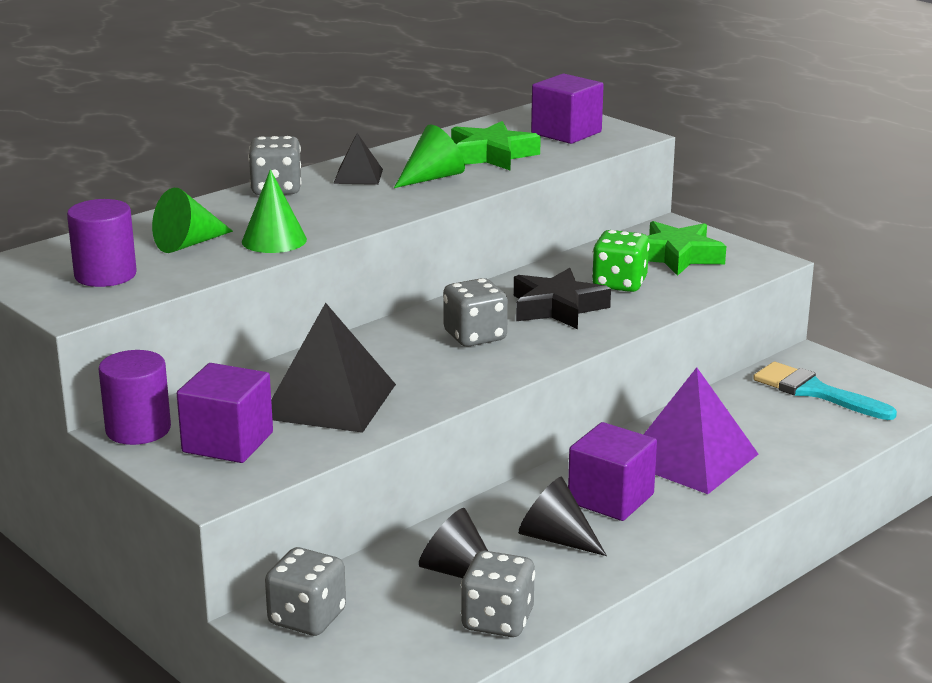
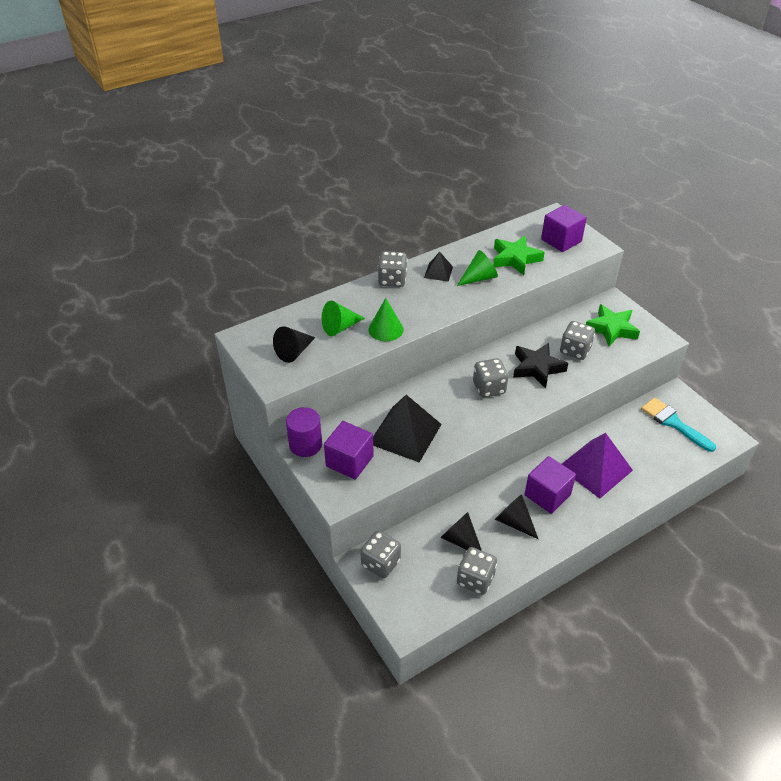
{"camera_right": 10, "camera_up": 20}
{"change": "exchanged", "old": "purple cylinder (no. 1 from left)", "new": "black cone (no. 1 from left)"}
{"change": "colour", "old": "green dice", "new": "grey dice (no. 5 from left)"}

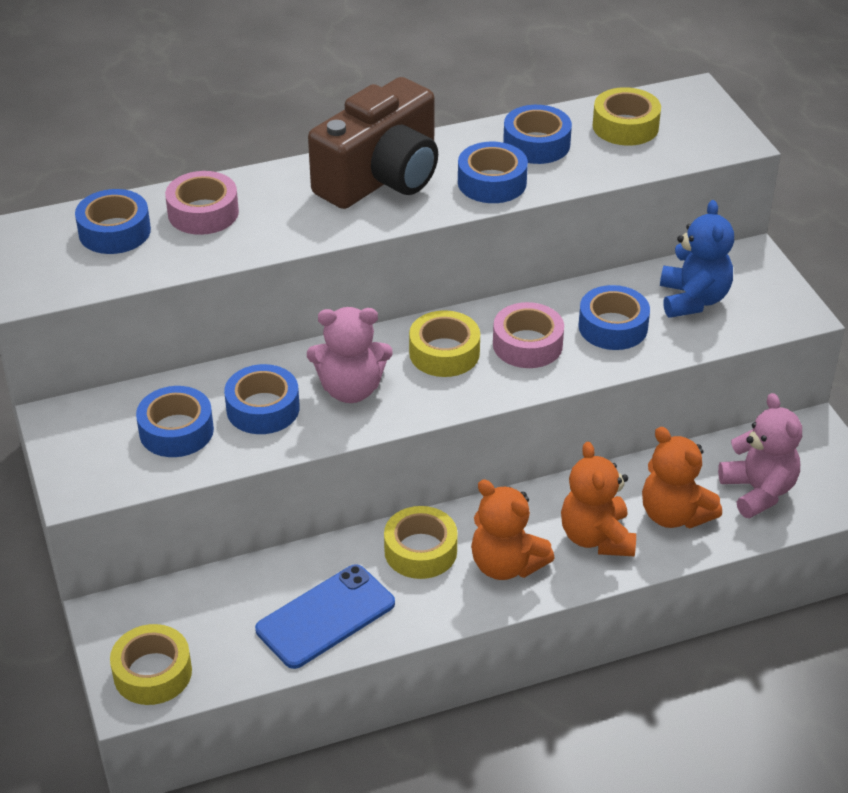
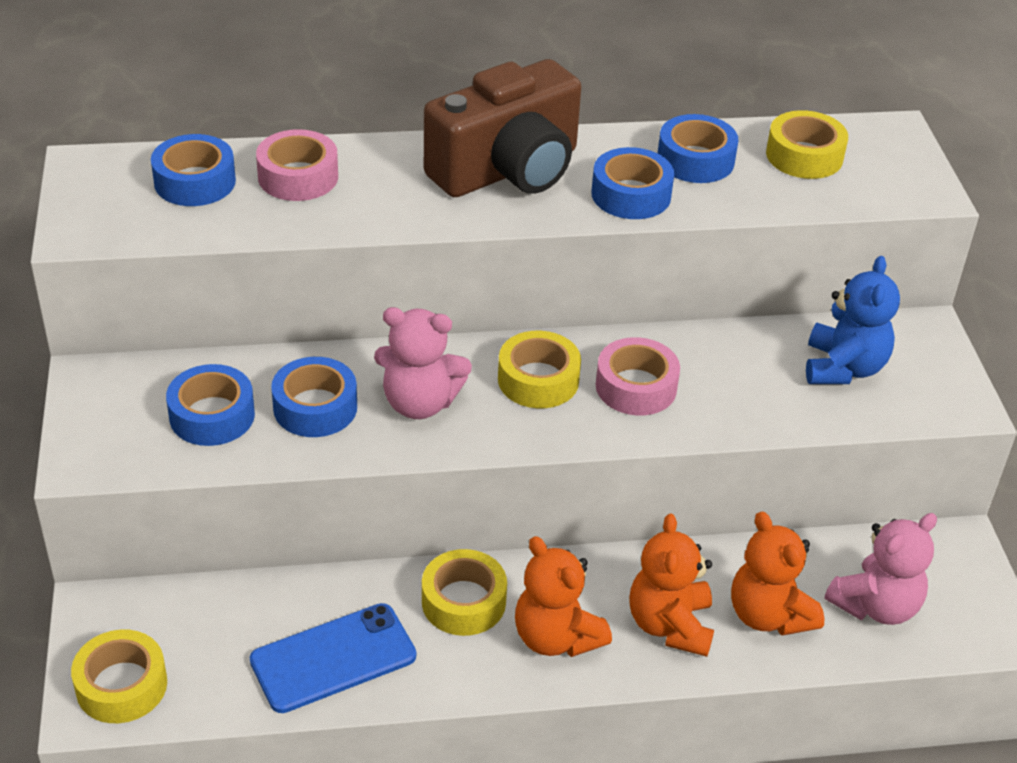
{"camera_right": 10, "camera_up": 0}
{"change": "missing", "old": "blue tape (no. 6 from left)"}
{"change": "spun", "old": "pink teddy bear (no. 2 from left)", "degrees": 60}

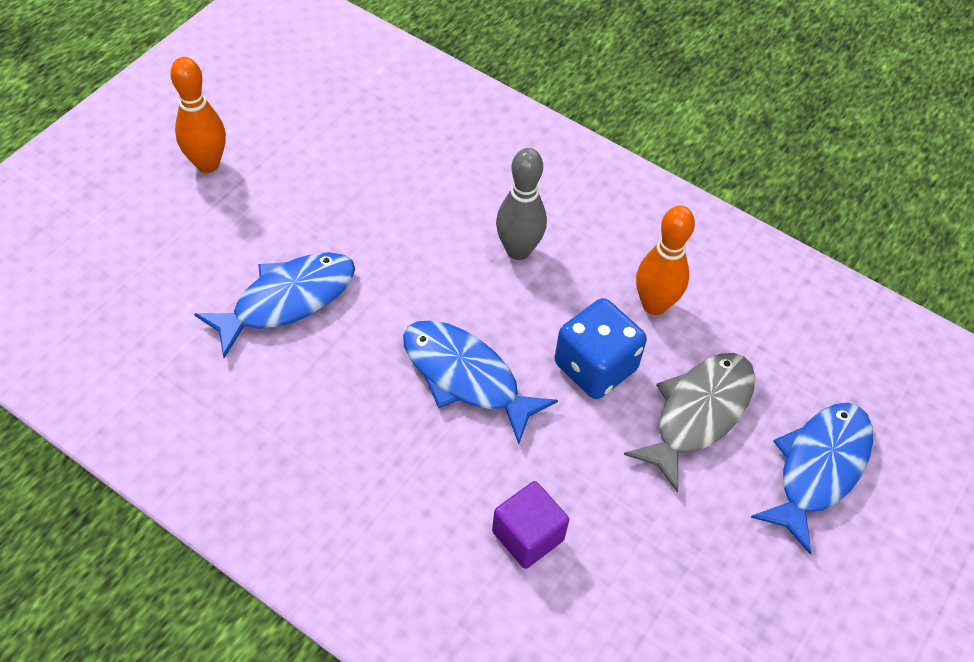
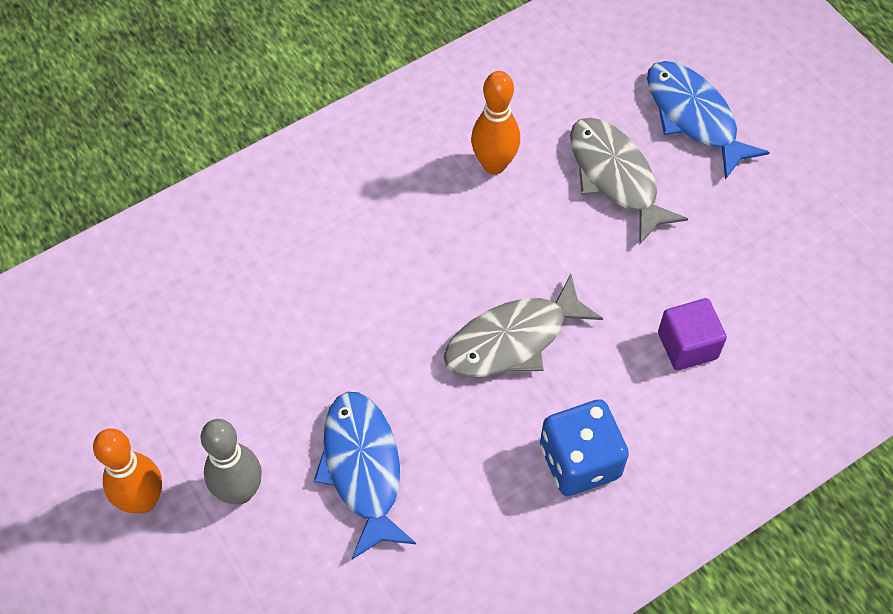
{"camera_right": -65, "camera_up": 5}
{"change": "relocated", "old": "grey bowling pin"}
{"change": "relocated", "old": "blue dice"}
{"change": "colour", "old": "blue fish (no. 2 from left)", "new": "grey fish (no. 1 from left)"}

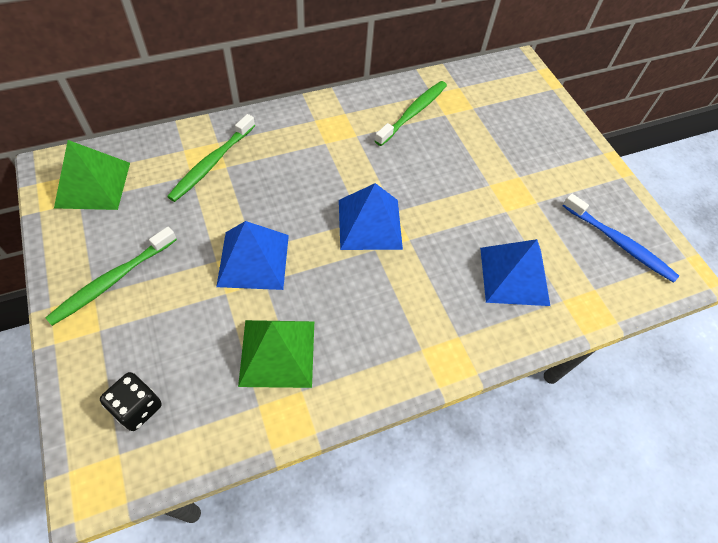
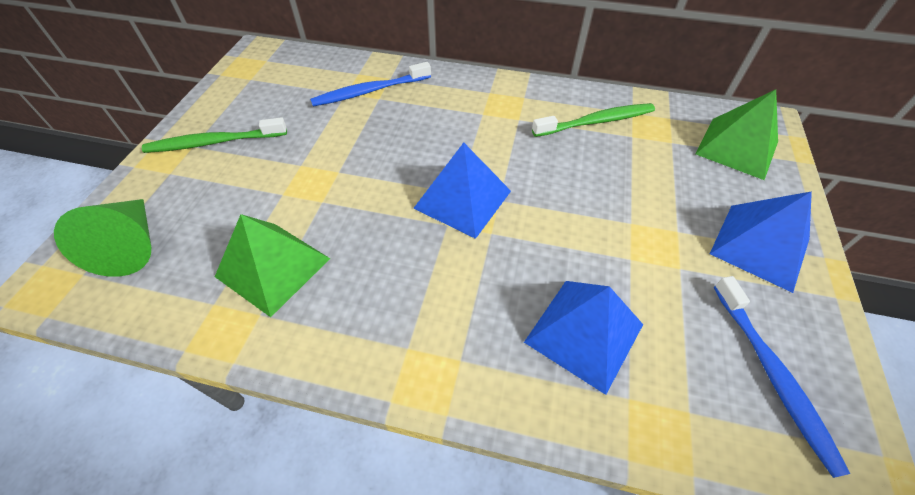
{"camera_right": 40, "camera_up": -5}
{"change": "relocated", "old": "green pyramid (no. 1 from left in the first image)", "new": "green pyramid (no. 2 from left)"}
{"change": "relocated", "old": "blue pyramid (no. 1 from left in the first image)", "new": "blue pyramid (no. 3 from left)"}
{"change": "exchanged", "old": "black dice", "new": "green cone"}
{"change": "colour", "old": "green toothbrush (no. 2 from left)", "new": "blue toothbrush (no. 1 from left)"}

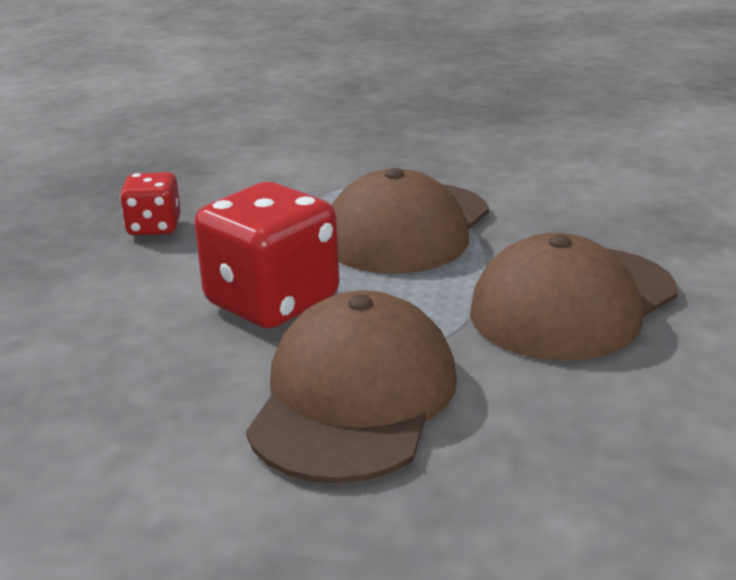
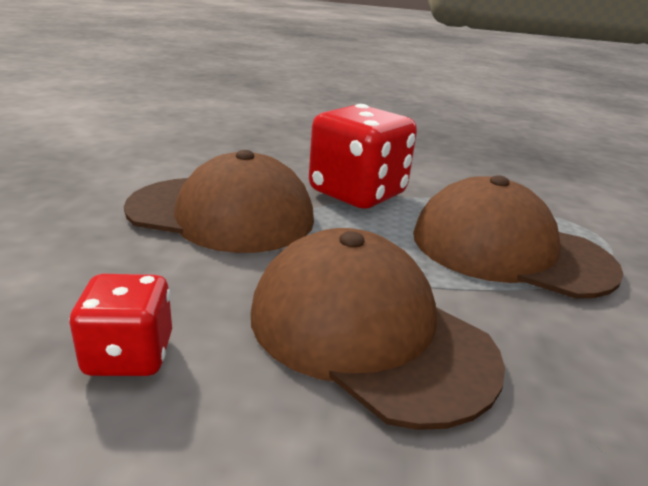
{"camera_right": 85, "camera_up": 0}
{"change": "relocated", "old": "red dice (no. 1 from left)"}

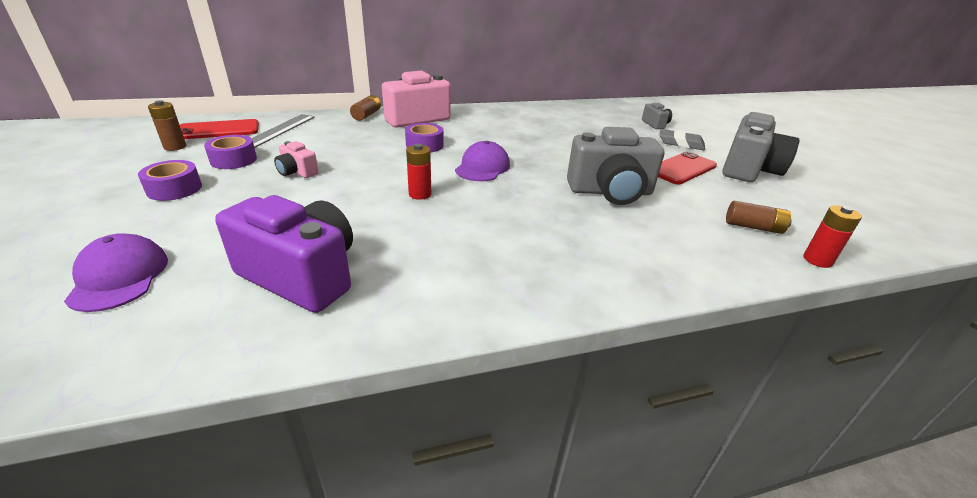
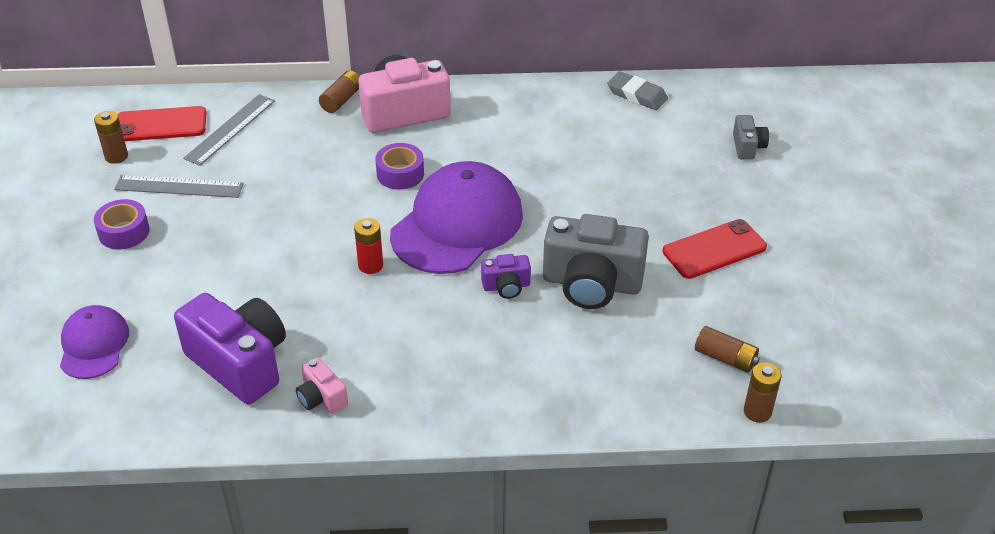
{"camera_right": 15, "camera_up": 10}
{"change": "missing", "old": "grey camera (no. 3 from left)"}
{"change": "appeared", "new": "purple camera (no. 2 from left)"}
{"change": "relocated", "old": "pink camera (no. 1 from left)"}
{"change": "relocated", "old": "grey eraser"}
{"change": "exchanged", "old": "purple tape (no. 2 from left)", "new": "grey ruler (no. 1 from left)"}
{"change": "colour", "old": "red battery (no. 2 from left)", "new": "brown battery (no. 4 from left)"}
{"change": "size", "old": "purple cap (no. 2 from left)", "factor": 1.85}

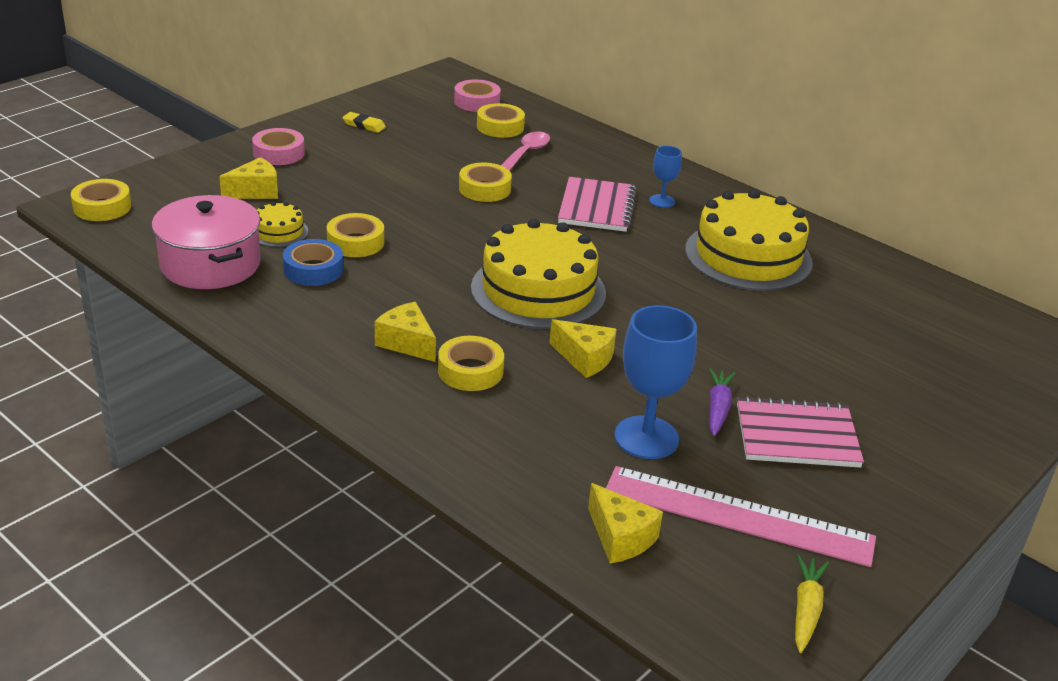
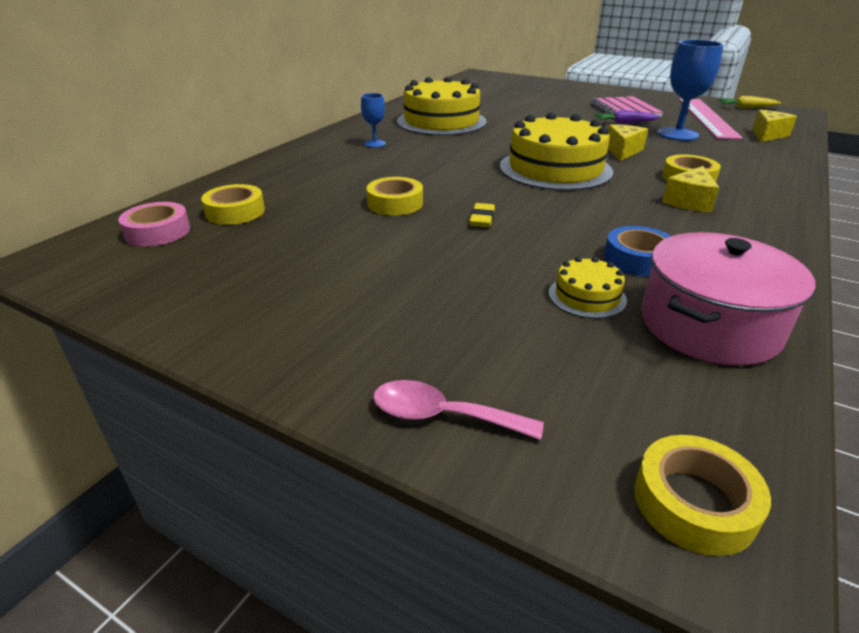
{"camera_right": -100, "camera_up": 0}
{"change": "missing", "old": "yellow cheese (no. 1 from left)"}
{"change": "missing", "old": "pink tape (no. 1 from left)"}
{"change": "missing", "old": "yellow tape (no. 2 from left)"}
{"change": "missing", "old": "pink notebook (no. 1 from left)"}
{"change": "relocated", "old": "yellow eraser"}
{"change": "relocated", "old": "pink spoon"}

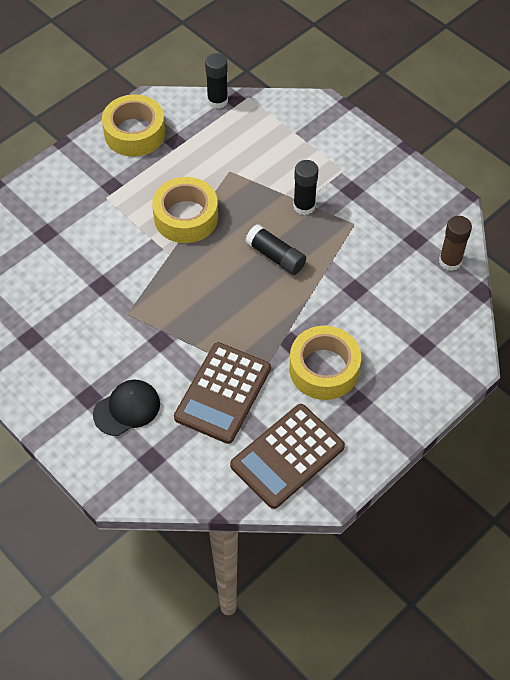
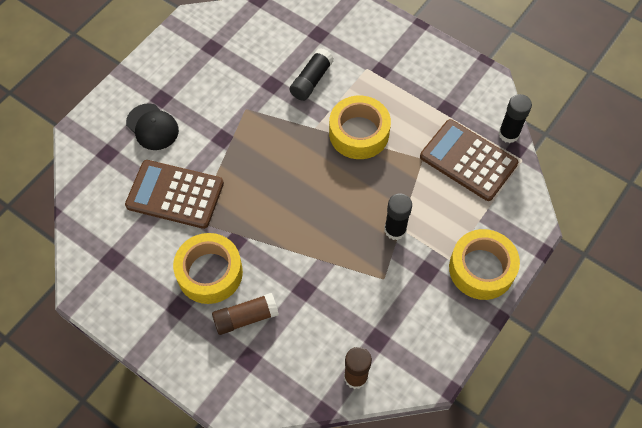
{"camera_right": 80, "camera_up": 5}
{"change": "appeared", "new": "brown glue stick (no. 1 from left)"}
{"change": "relocated", "old": "yellow tape (no. 1 from left in the first image)", "new": "yellow tape (no. 3 from left)"}
{"change": "relocated", "old": "brown calculator (no. 2 from left)"}
{"change": "relocated", "old": "black glue stick (no. 2 from left in the first image)", "new": "black glue stick (no. 1 from left)"}

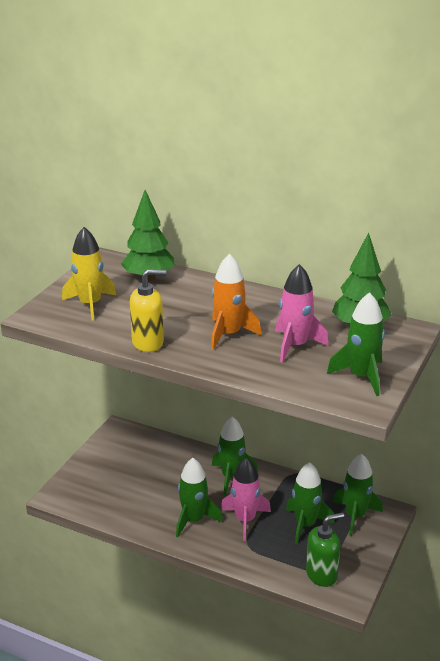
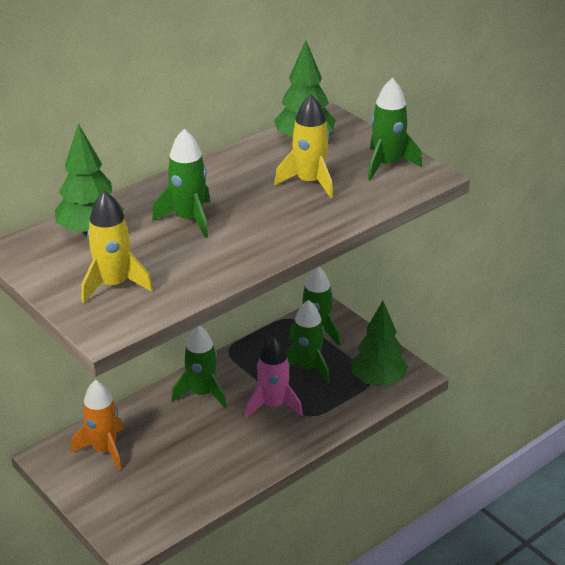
{"camera_right": -65, "camera_up": 5}
{"change": "missing", "old": "yellow soap dispenser"}
{"change": "relocated", "old": "green rocket (no. 1 from left)"}
{"change": "relocated", "old": "orange rocket"}
{"change": "exchanged", "old": "green soap dispenser", "new": "green tree (no. 3 from left)"}
{"change": "colour", "old": "pink rocket (no. 2 from left)", "new": "yellow rocket (no. 2 from left)"}

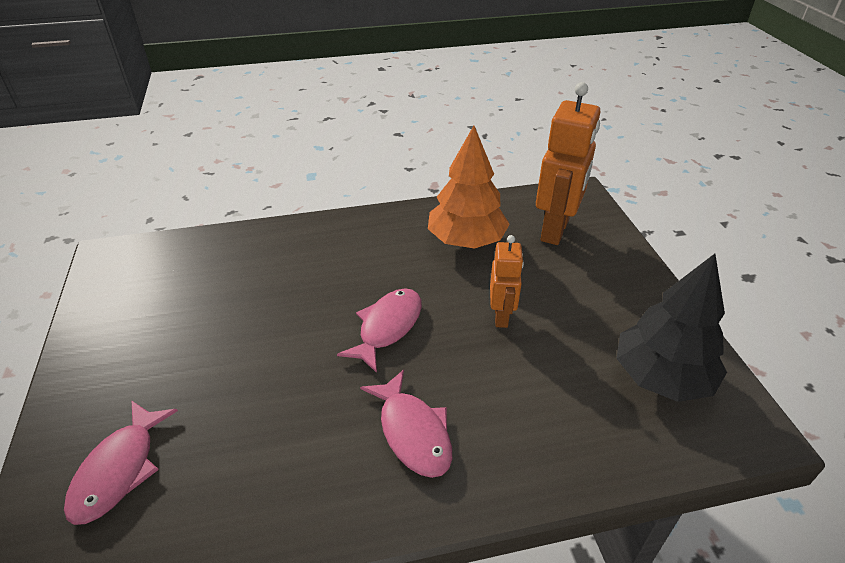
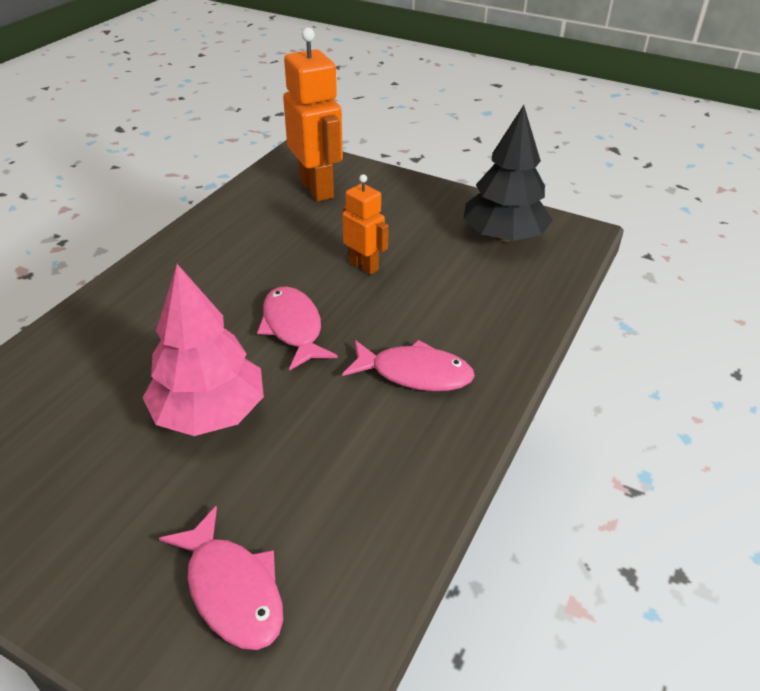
{"camera_right": -50, "camera_up": 0}
{"change": "missing", "old": "orange tree"}
{"change": "appeared", "new": "pink tree"}

